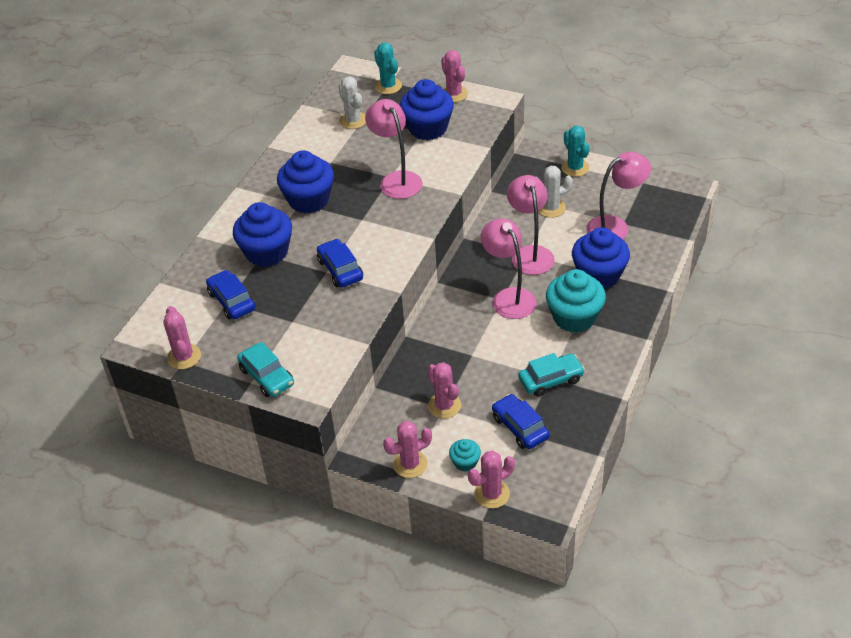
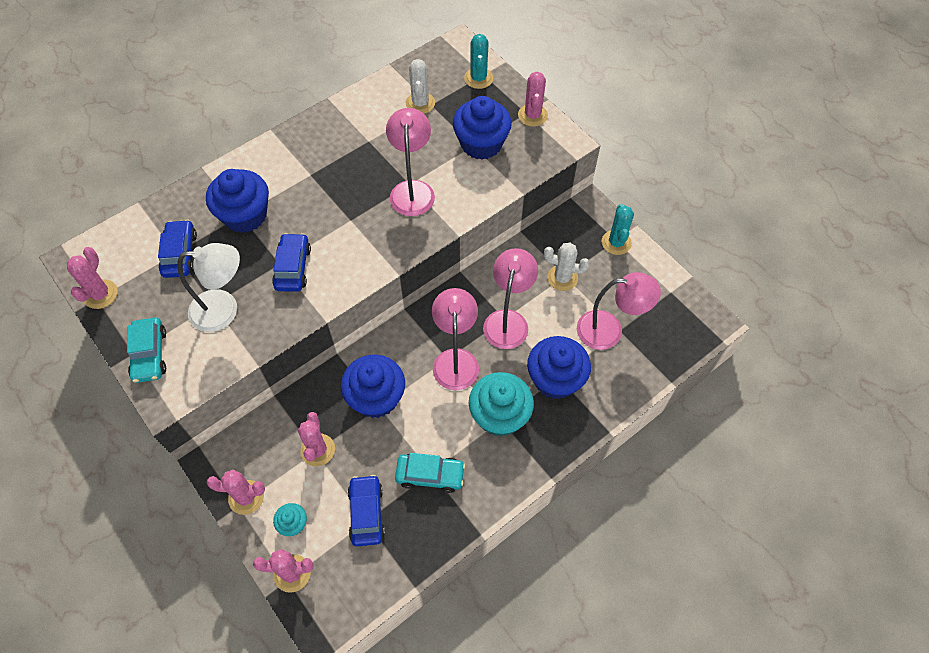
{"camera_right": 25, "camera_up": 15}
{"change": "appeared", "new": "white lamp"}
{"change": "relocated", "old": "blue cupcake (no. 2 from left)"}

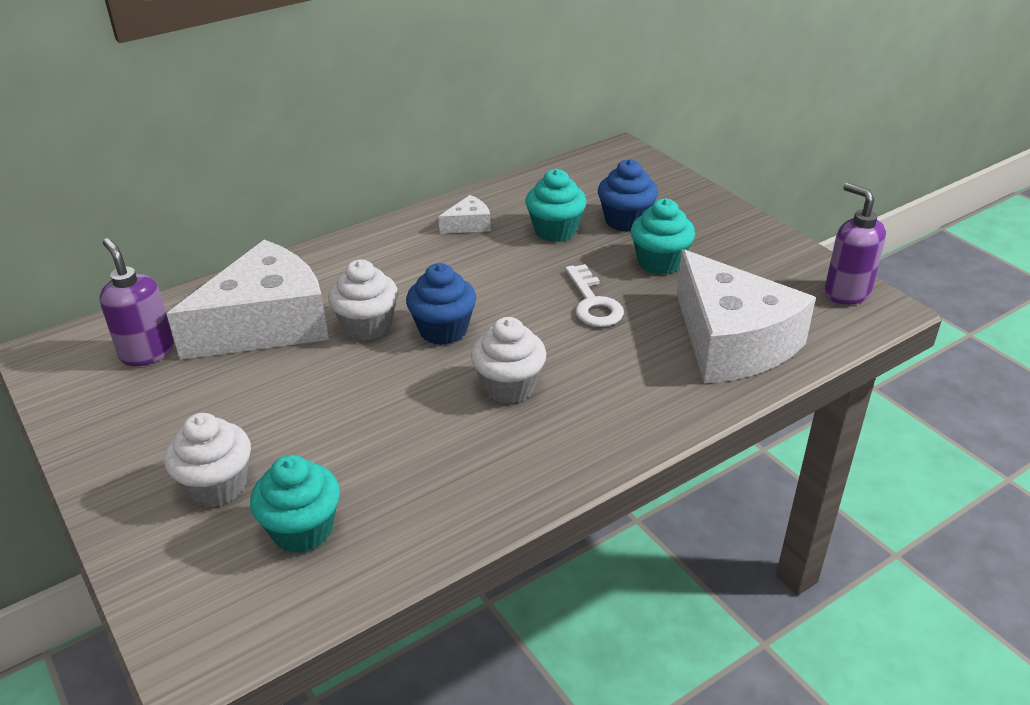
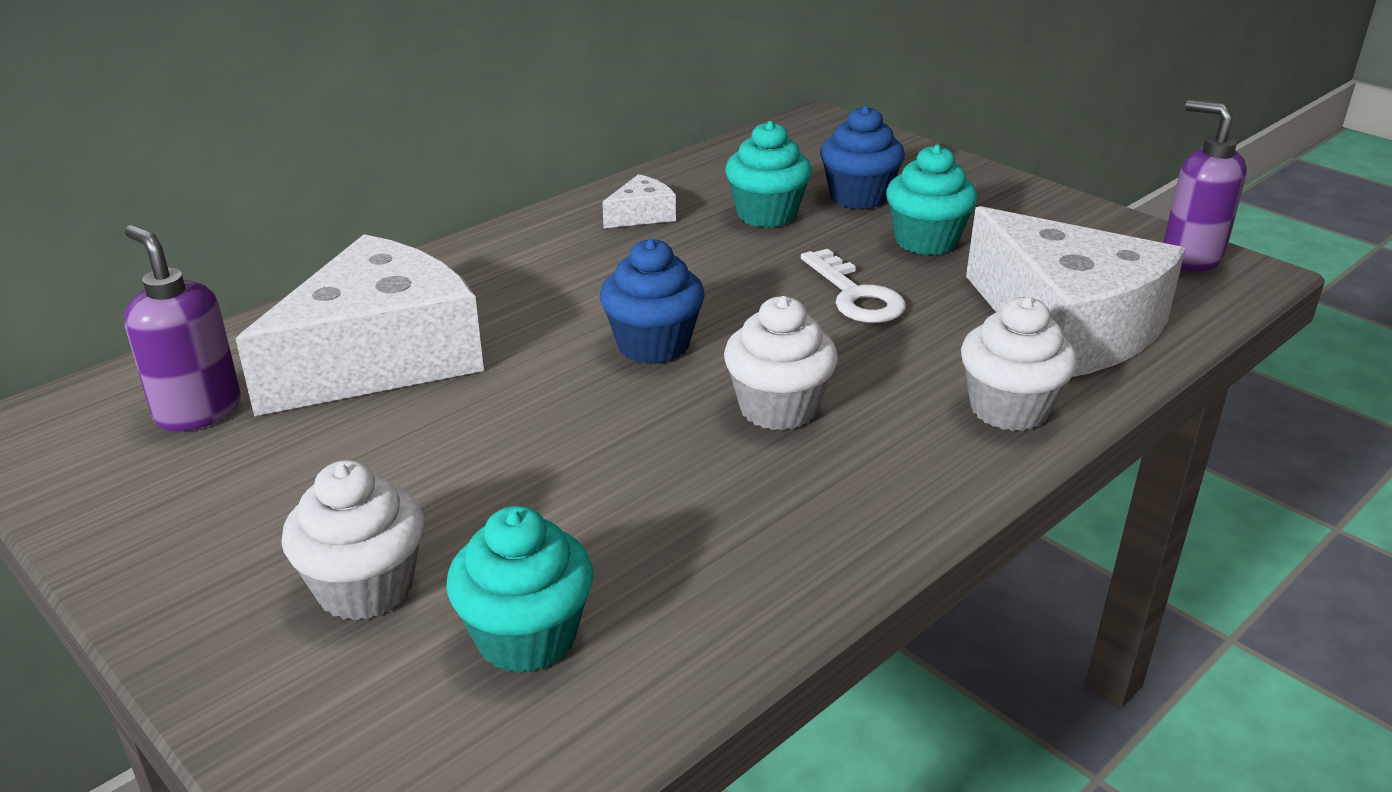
{"camera_right": -10, "camera_up": -5}
{"change": "relocated", "old": "white cupcake (no. 2 from left in the first image)", "new": "white cupcake (no. 3 from left)"}

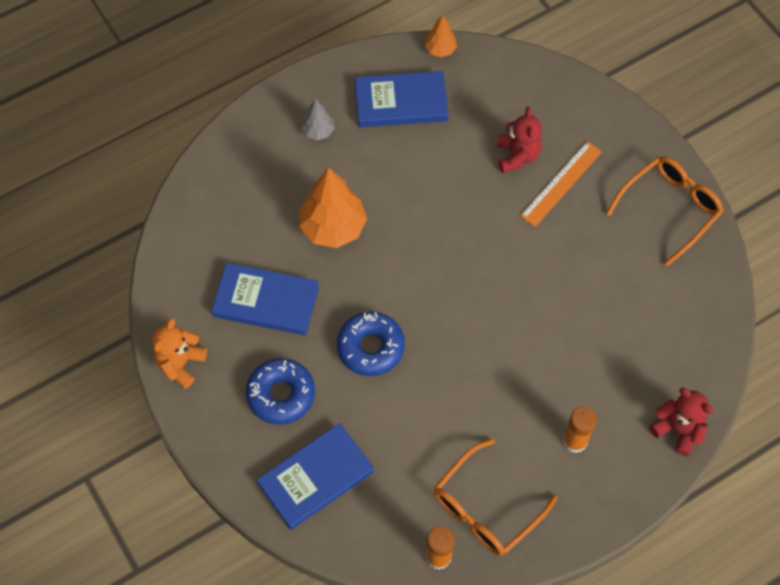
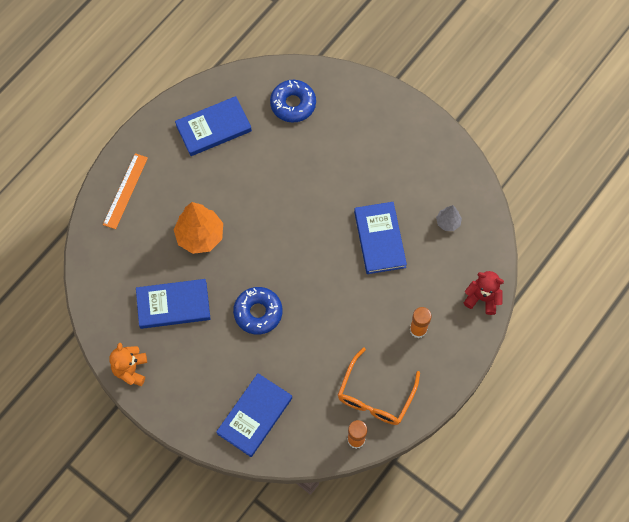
{"camera_right": -20, "camera_up": 5}
{"change": "missing", "old": "orange tree (no. 2 from left)"}
{"change": "missing", "old": "red teddy bear (no. 1 from left)"}
{"change": "missing", "old": "orange glasses (no. 2 from left)"}
{"change": "appeared", "new": "blue book (no. 4 from left)"}
{"change": "relocated", "old": "blue donut (no. 1 from left in the first image)", "new": "blue donut (no. 2 from left)"}
{"change": "relocated", "old": "grey tree"}
{"change": "relocated", "old": "orange ruler"}

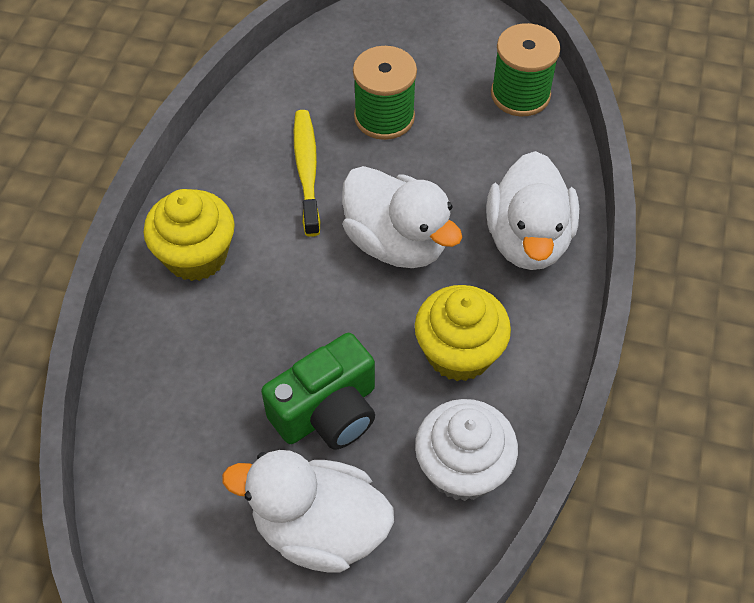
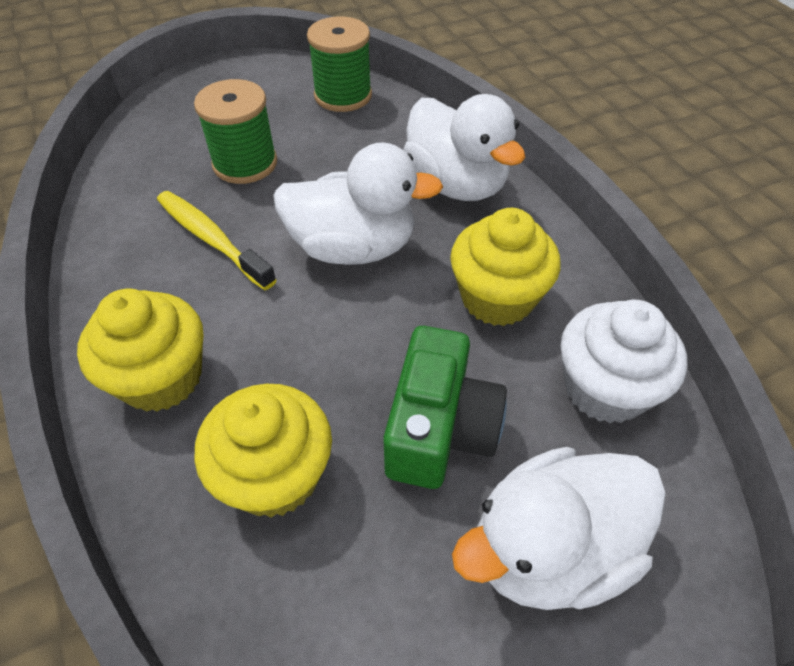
{"camera_right": -40, "camera_up": -5}
{"change": "appeared", "new": "yellow cupcake (no. 2 from left)"}

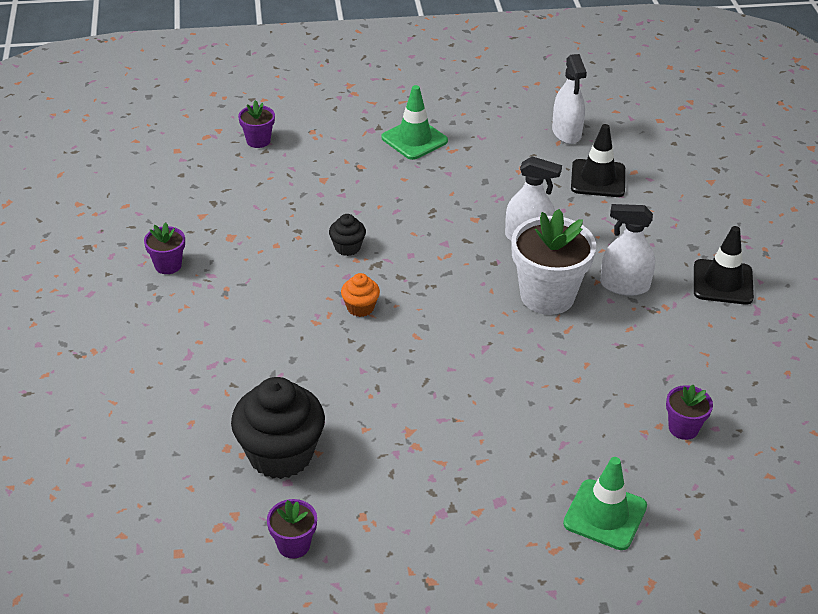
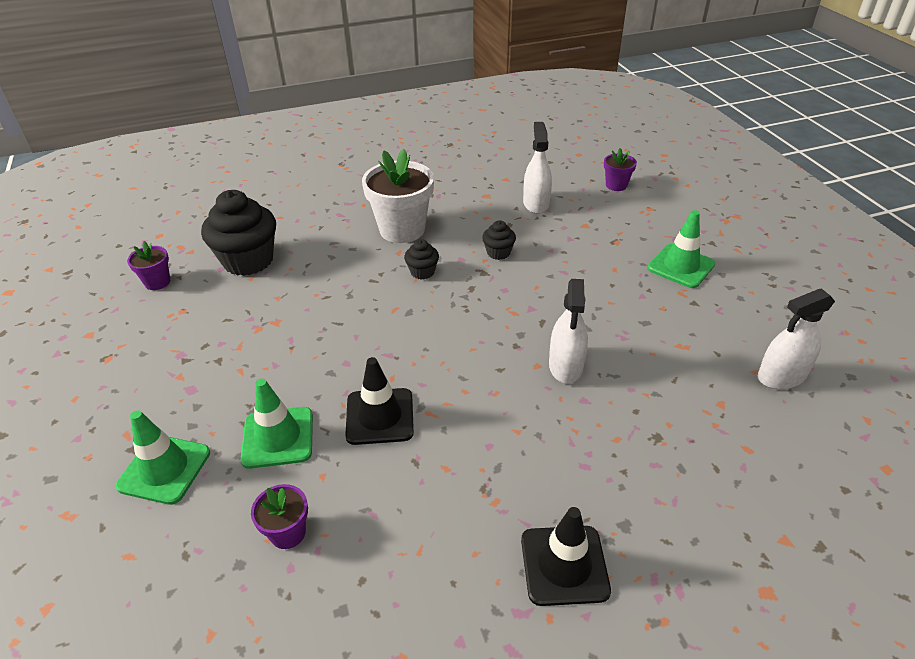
{"camera_right": 80, "camera_up": 0}
{"change": "missing", "old": "purple flower pot (no. 1 from left)"}
{"change": "appeared", "new": "green traffic cone (no. 2 from left)"}
{"change": "relocated", "old": "white flower pot"}
{"change": "relocated", "old": "black traffic cone (no. 1 from left)"}
{"change": "relocated", "old": "white spray bottle (no. 3 from left in the first image)", "new": "white spray bottle (no. 1 from left)"}
{"change": "colour", "old": "orange cupcake", "new": "black cupcake (no. 2 from left)"}

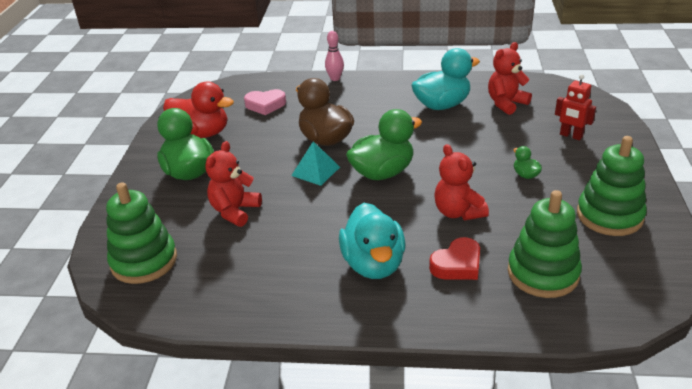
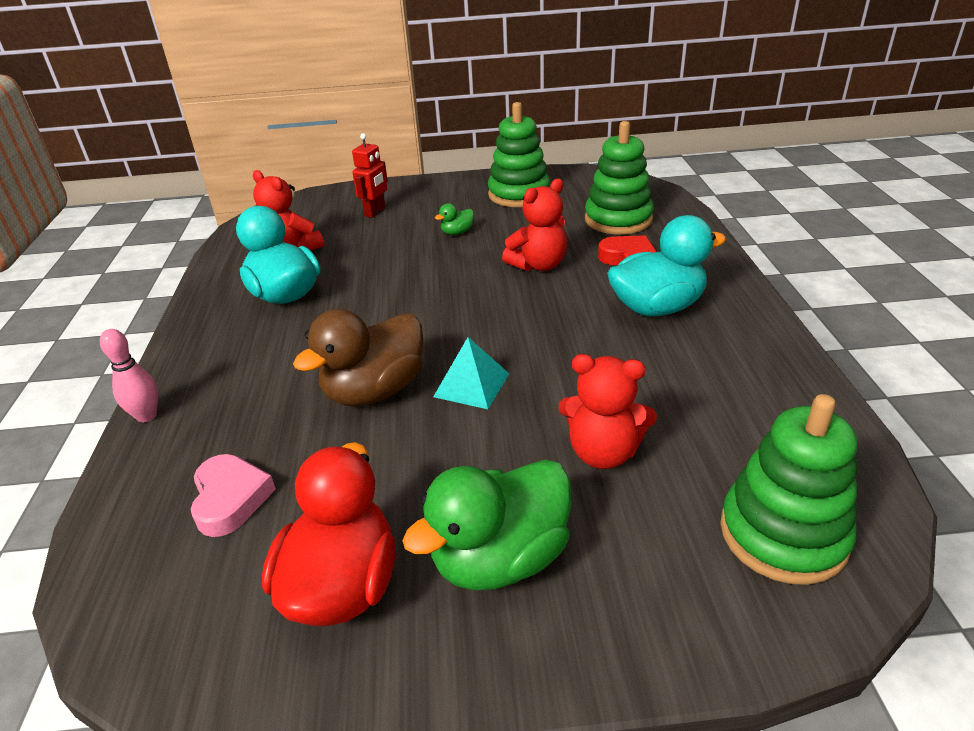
{"camera_right": -100, "camera_up": 0}
{"change": "missing", "old": "green duck (no. 2 from left)"}

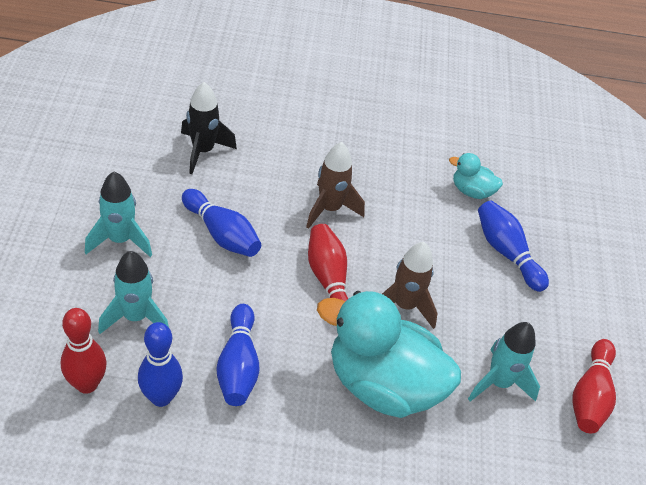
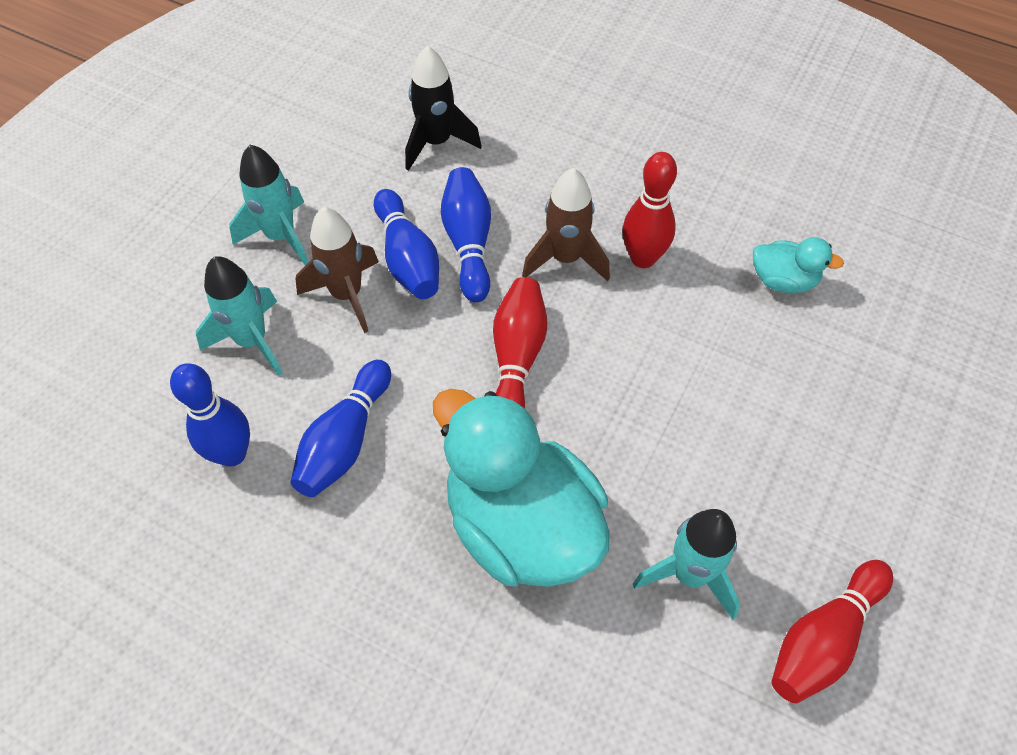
{"camera_right": 30, "camera_up": 10}
{"change": "relocated", "old": "red bowling pin (no. 1 from left in the first image)", "new": "red bowling pin (no. 2 from left)"}
{"change": "relocated", "old": "brown rocket (no. 2 from left in the first image)", "new": "brown rocket (no. 1 from left)"}
{"change": "relocated", "old": "blue bowling pin (no. 4 from left)"}
{"change": "spun", "old": "turquoise duck (no. 2 from left)", "degrees": 150}

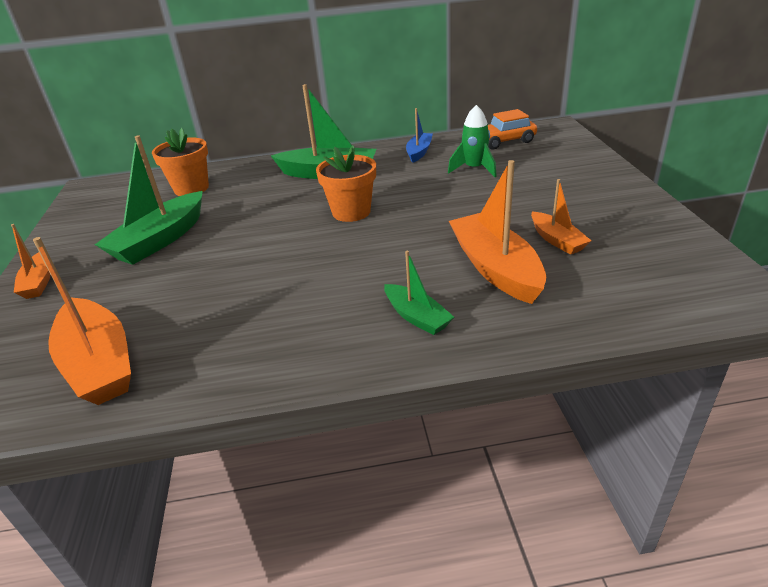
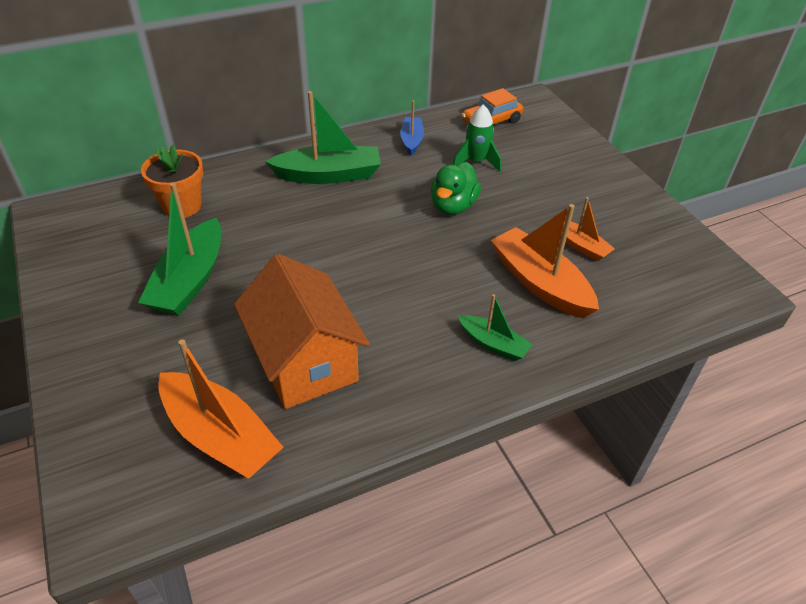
{"camera_right": -20, "camera_up": 10}
{"change": "missing", "old": "orange boat (no. 1 from left)"}
{"change": "missing", "old": "orange flower pot (no. 2 from left)"}
{"change": "appeared", "new": "orange house"}
{"change": "appeared", "new": "green duck"}

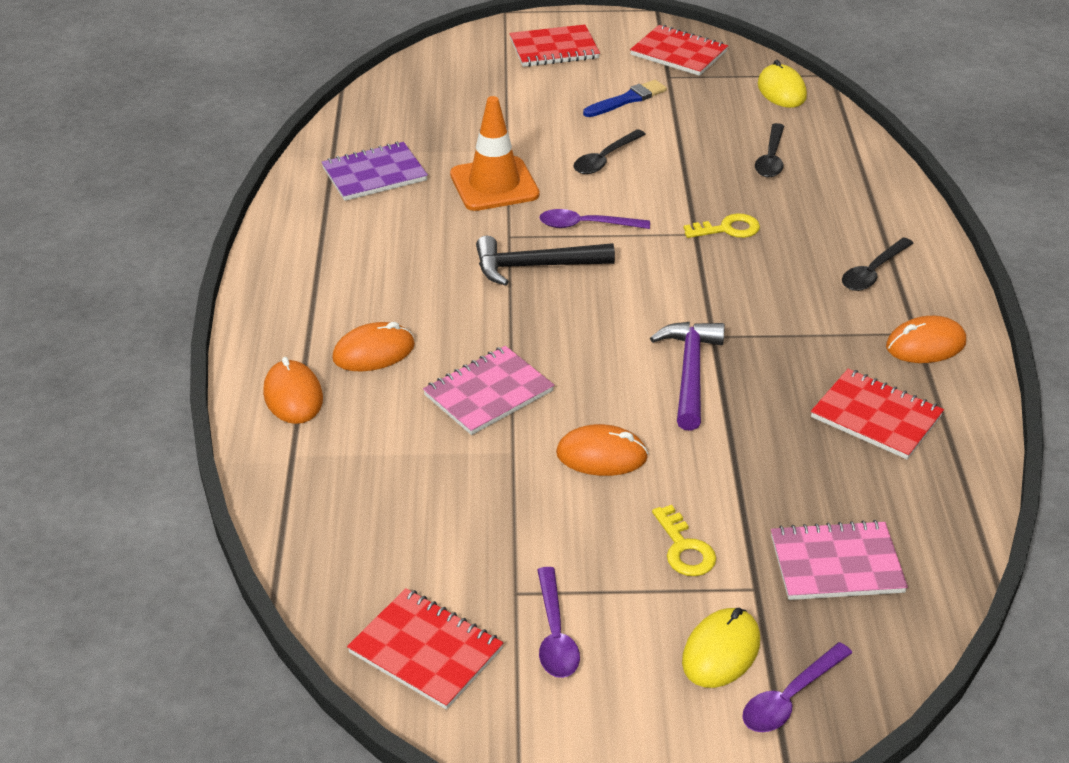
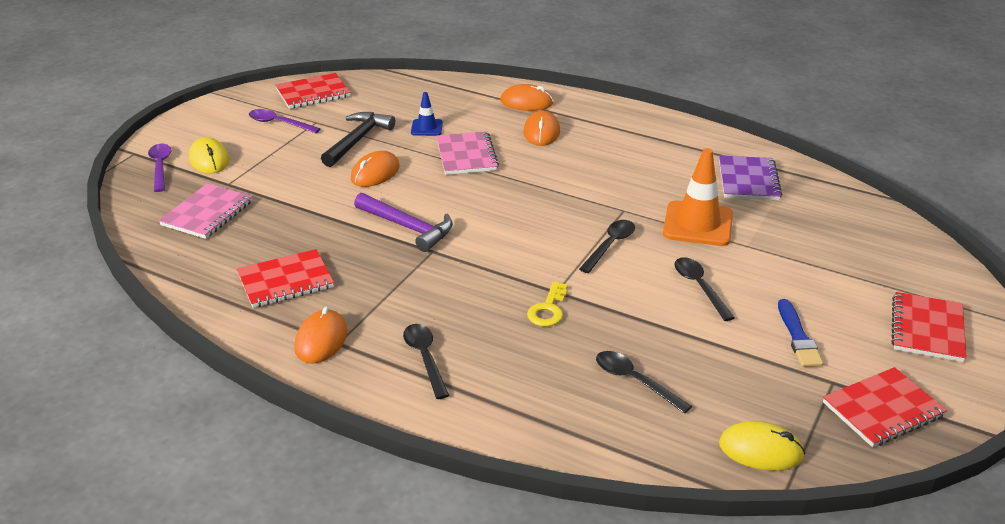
{"camera_right": 120, "camera_up": -5}
{"change": "missing", "old": "yellow key (no. 1 from left)"}
{"change": "appeared", "new": "blue traffic cone"}
{"change": "relocated", "old": "black hammer"}
{"change": "colour", "old": "purple spoon (no. 2 from left)", "new": "black spoon (no. 2 from left)"}

